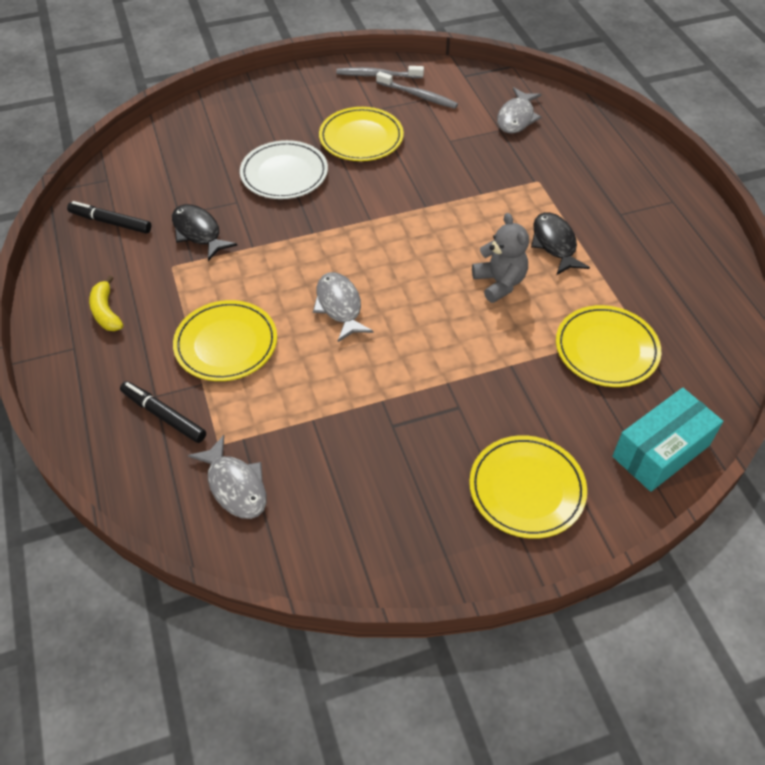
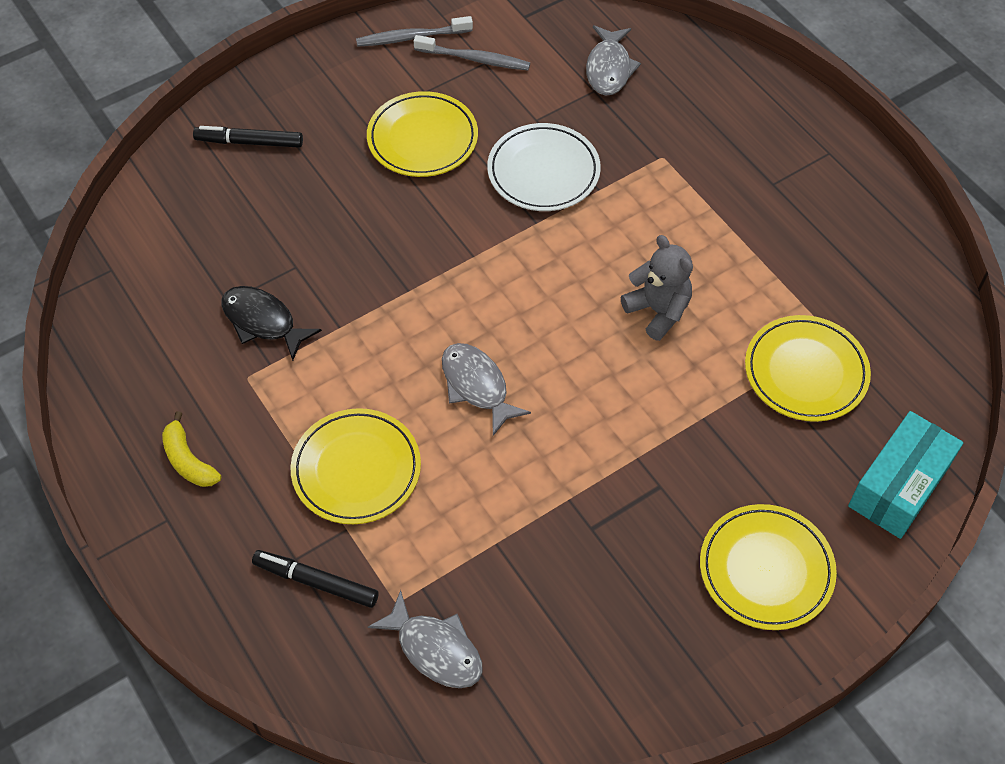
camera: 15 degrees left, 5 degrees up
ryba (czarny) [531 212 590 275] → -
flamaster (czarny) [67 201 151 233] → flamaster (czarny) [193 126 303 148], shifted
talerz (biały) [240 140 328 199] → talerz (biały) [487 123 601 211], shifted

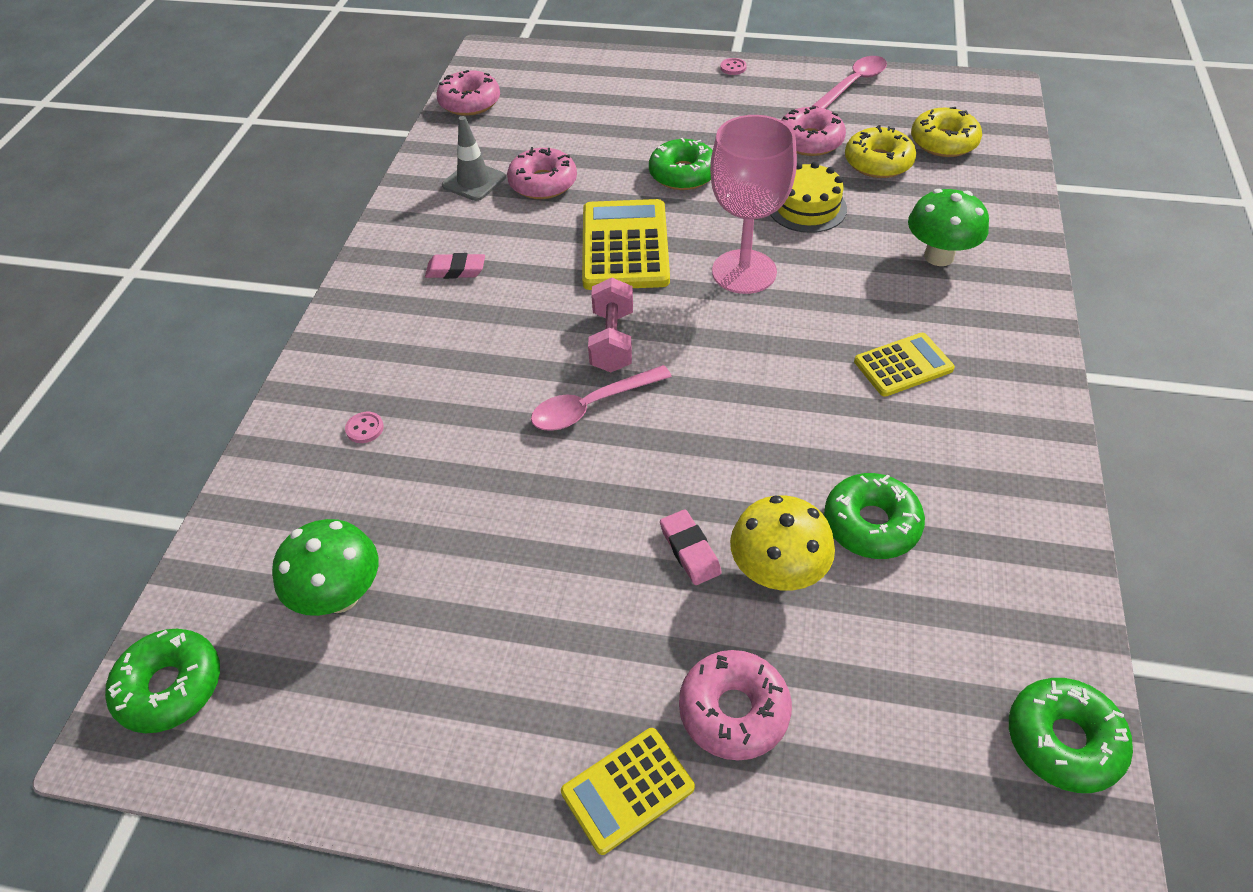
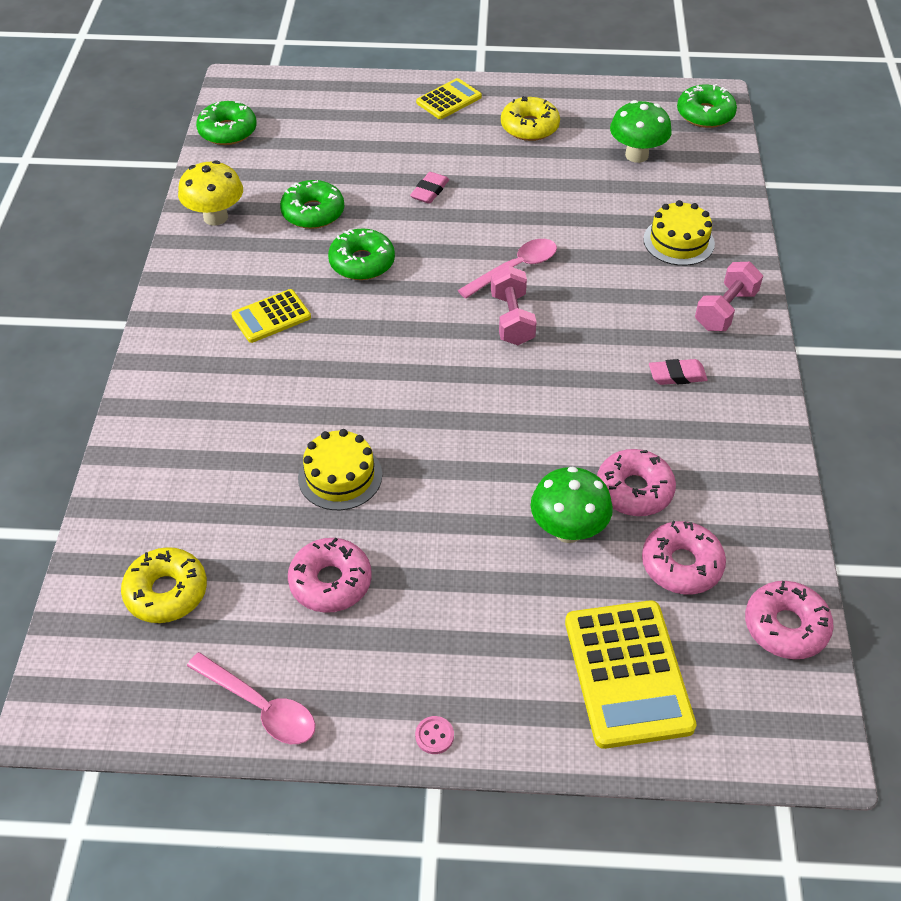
camera: 170 degrees right, 0 degrees up
pachołek (szary) [442 116 506 201] → -
kielich (różowy) [710 115 797 294] → -
- → hantel (różowy) [695 262 763 331]
kalkulator (żółty) [582 199 670 290] → kalkulator (żółty) [565 600 697 749], shifted
donut (zielony) [649 138 713 190] → donut (zielony) [328 228 395 280], shifted
donut (różowy) [679 650 792 761] → donut (różowy) [642 521 726 594], shifted
grzyb (żółty) [730 495 835 590] → grzyb (żółty) [178 160 243 226], shifted
donut (żółty) [845 125 916 178] → donut (żółty) [501 96 560 141], shifted
grzyb (zielony) [908 189 989 266] → grzyb (zielony) [531 466 613 543], shifted
guzik (różowy) [345 412 384 443] → tort (żółty) [643 200 715 266]
gumka do mazania (różowy) [660 509 722 585] → gumka do mazania (różowy) [410 172 449 204], 60 degrees clockwise
łyżka (różowy) [812 56 887 109] → łyżka (różowy) [187 652 315 744], 90 degrees counterclockwise

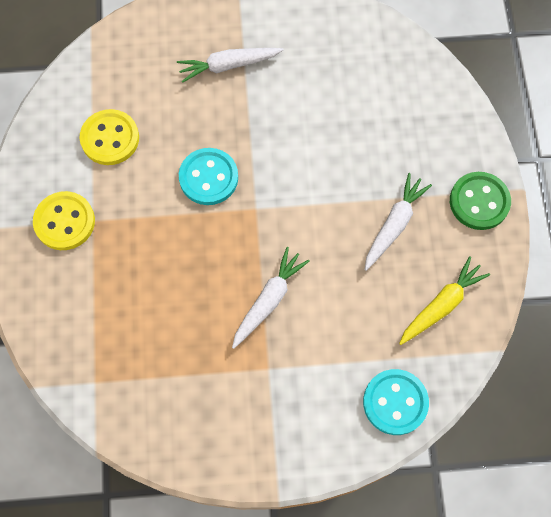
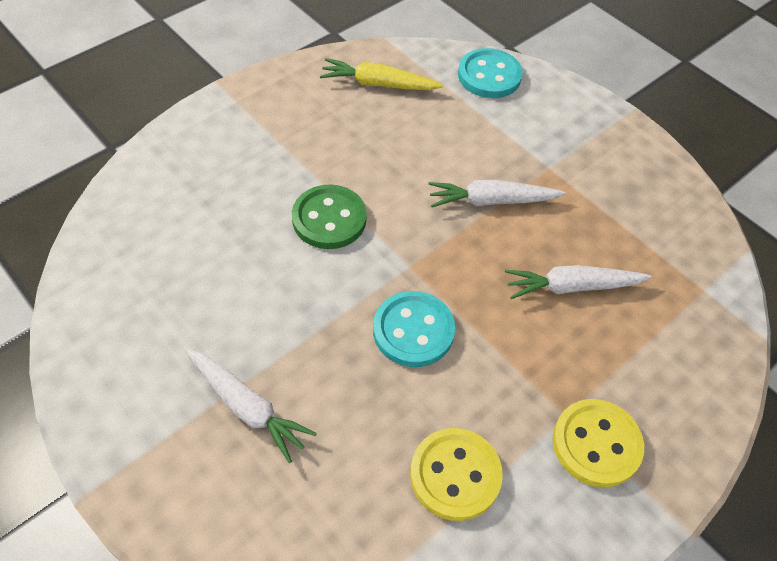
camera: 130 degrees left, 15 degrees down
marchewka (biały) [365 173 432 271] → marchewka (biały) [505 265 652 299], shifted
guzik (zielony) [450 172 511 230] → guzik (zielony) [292 185 367 249], shifted

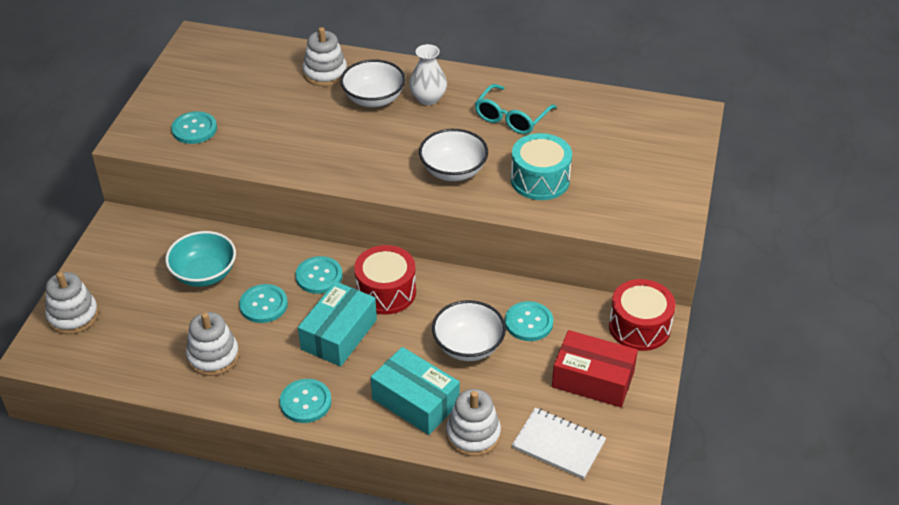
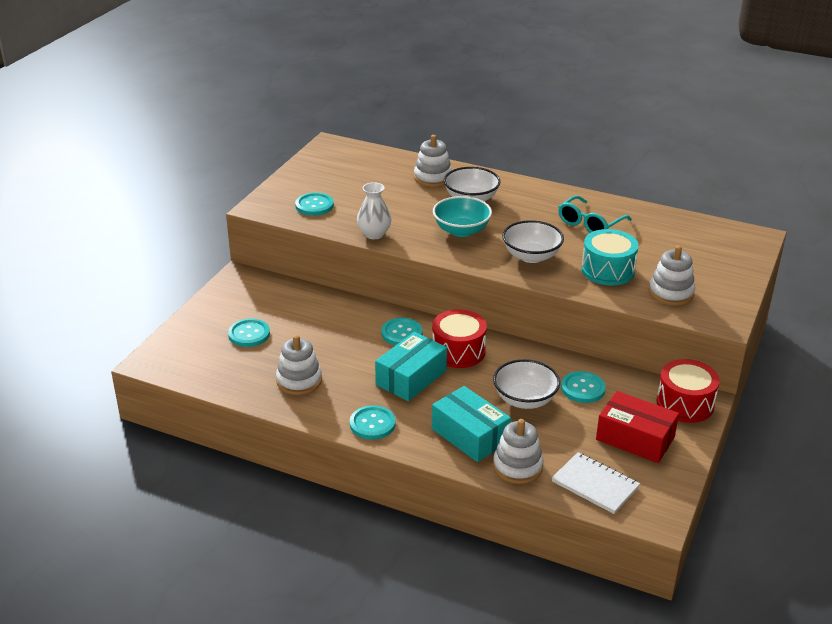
camera: 10 degrees right, 10 degrees down
zabawka nakładanka (biały) [45 272 99 334] → zabawka nakładanka (biały) [649 245 695 305], shifted
miska (turkusowy) [165 231 236 287] → miska (turkusowy) [433 196 492 237], shifted
guzik (turkusowy) [239 284 288 323] → guzik (turkusowy) [228 319 270 347], shifted
wazon (biały) [409 44 447 105] → wazon (biały) [357 182 391 239], shifted

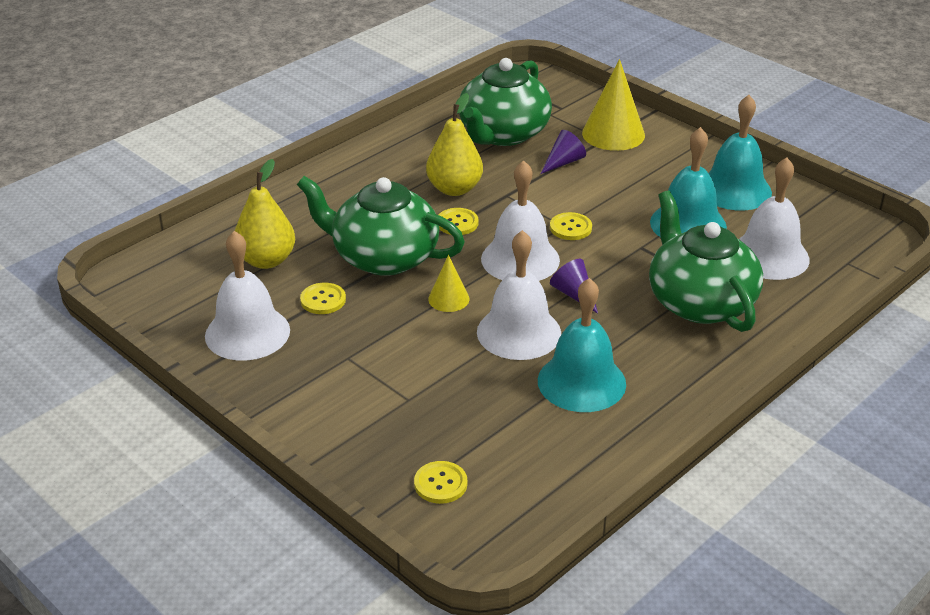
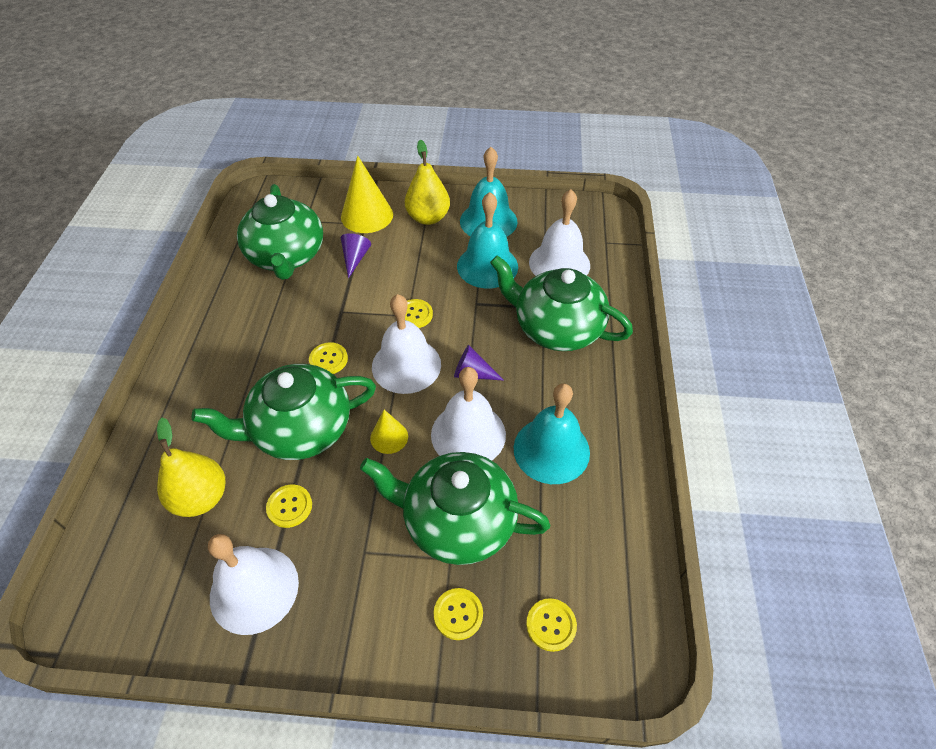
camera: 40 degrees left, 15 degrees up
- → imbryk (zielony) [360 452 550 565]
- → guzik (żółty) [434 588 483 640]
gruszka (żółty) [426 93 483 196] → gruszka (żółty) [405 140 450 225], shifted

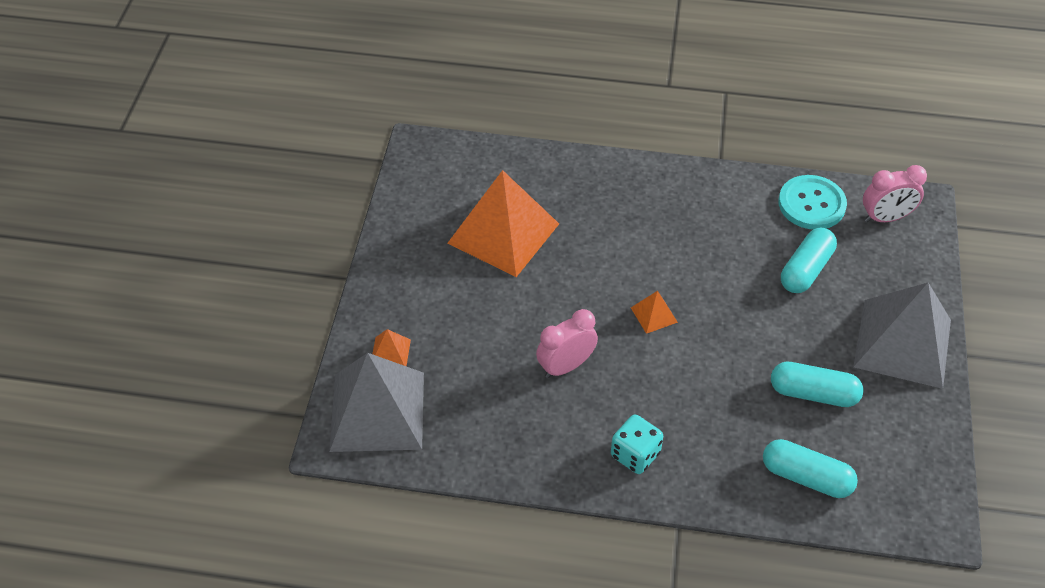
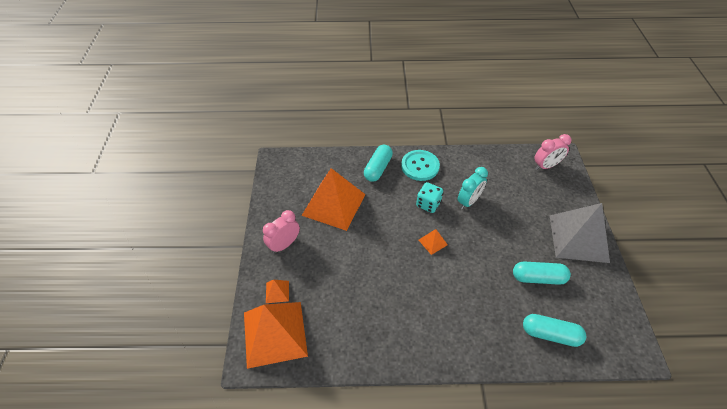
camera: 10 degrees left, 0 degrees up
- → budzik (turkusowy) [458 167 488 209]
budzik (różowy) [536 309 598 378] → budzik (różowy) [263 210 300 253], shifted
kostka do gry (turkusowy) [611 414 663 474] → kostka do gry (turkusowy) [416 182 443 213], shifted
guzik (turkusowy) [778 175 847 229] → guzik (turkusowy) [401 150 440 181], shifted
kapsułka (turkusowy) [781 228 837 293] → kapsułka (turkusowy) [364 145 393 182], shifted
piramida (szary) [329 353 424 452] → piramida (pomarańczowy) [244 302 308 369]

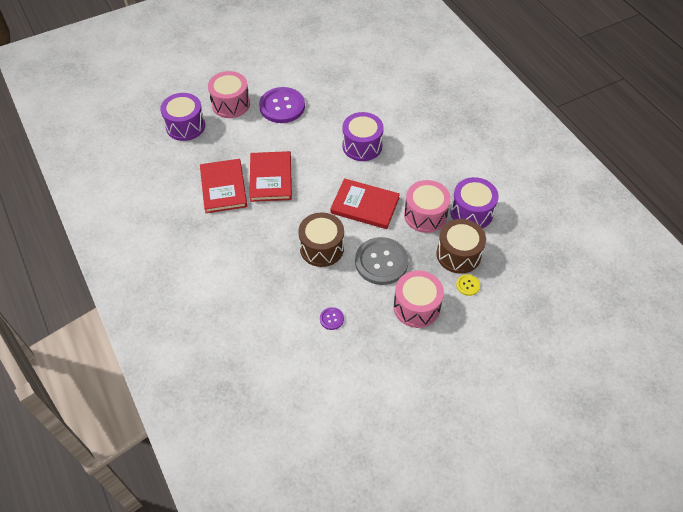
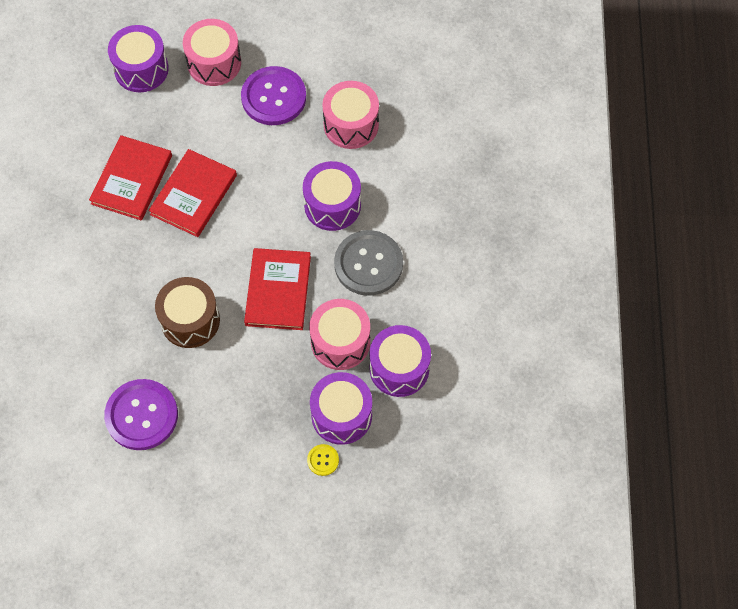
camera: 30 degrees right, 10 degrees up
guzik (szary) [355 237 409 285] → guzik (szary) [334 230 403 296], shifted
bęben (różowy) [393 270 444 328] → bęben (różowy) [322 81 379 149], shifted
bęben (brązowy) [436 219 486 274] → bęben (fioletowy) [310 372 372 445]
książka (czerwony) [330 178 400 229] → książka (czerwony) [244 248 311 330], 45 degrees clockwise
guzik (fioletowy) [320 307 344 330] → guzik (fioletowy) [104 379 178 450], x2.31

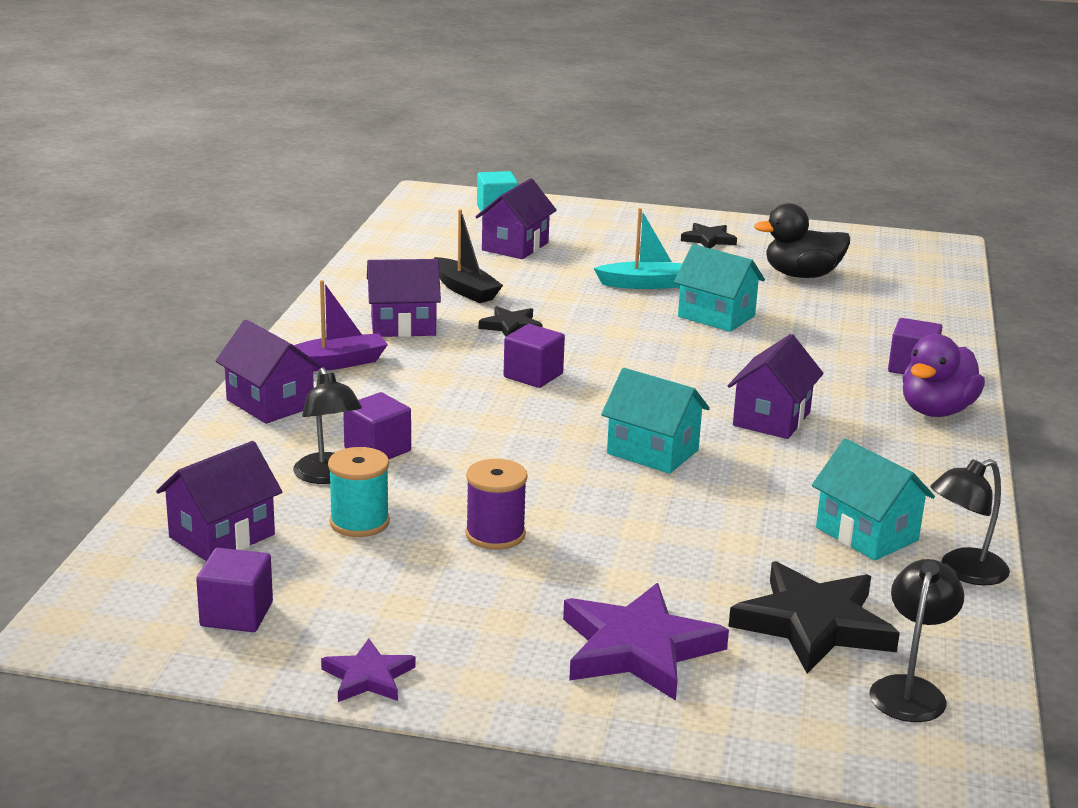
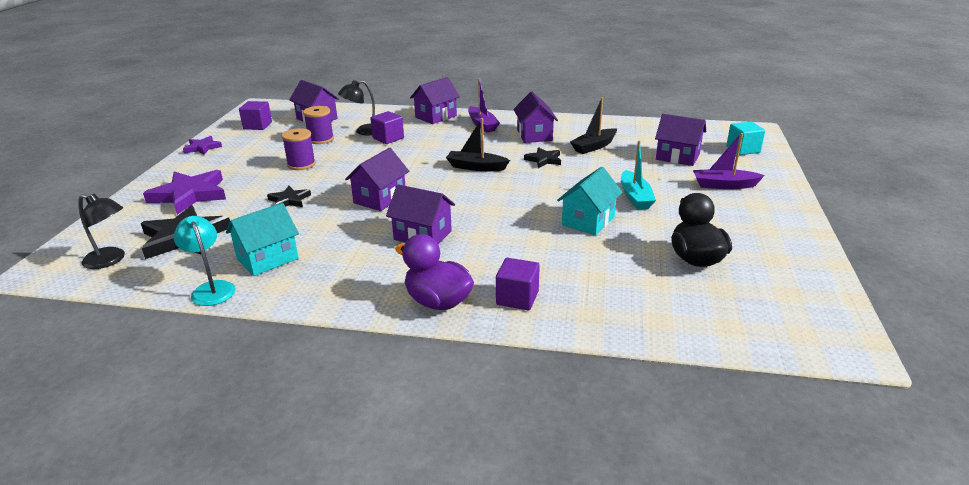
camera: 90 degrees right, 5 degrees up
- → łódka (fioletowy) [693 133 765 189]
gwiazda (czarny) [681 223 737 249] → gwiazda (czarny) [267 186 311 207], shifted
sześcian (fioletowy) [504 324 565 388] → łódka (czarny) [446 118 510 171]
szpulka (turkusowy) [328 447 390 537] → szpulka (fioletowy) [303 106 334 144]
domek (turkusowy) [601 368 710 474] → domek (fioletowy) [345 148 409 211]
lampka (czarny) [930 459 1010 585] → lampka (turkusowy) [173 216 236 306]

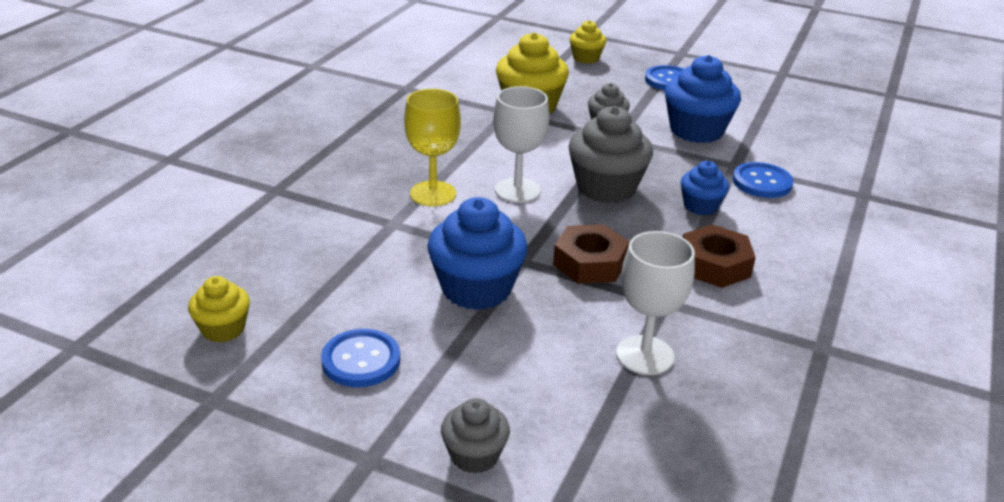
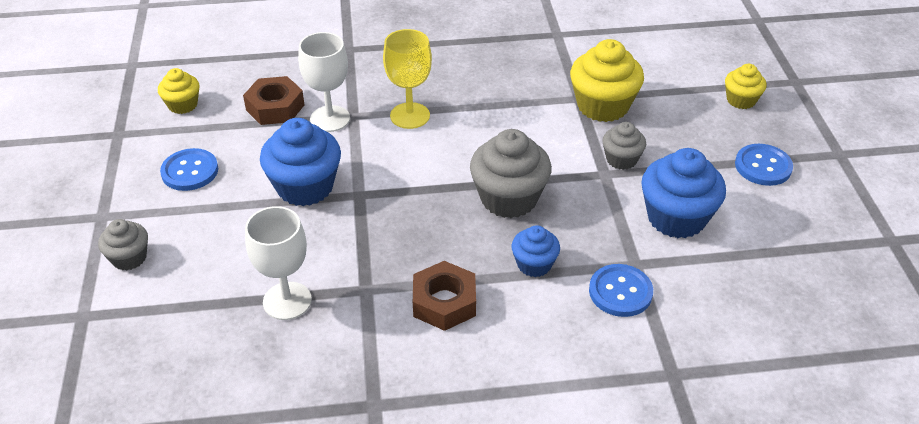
camera: 60 degrees right, 10 degrees up
kielich (biały) [493 86 549 203] → kielich (biały) [298 32 350 132], shifted
nakrętka (brązowy) [553 224 629 284] → nakrętka (brązowy) [243 76 305 125], shifted

